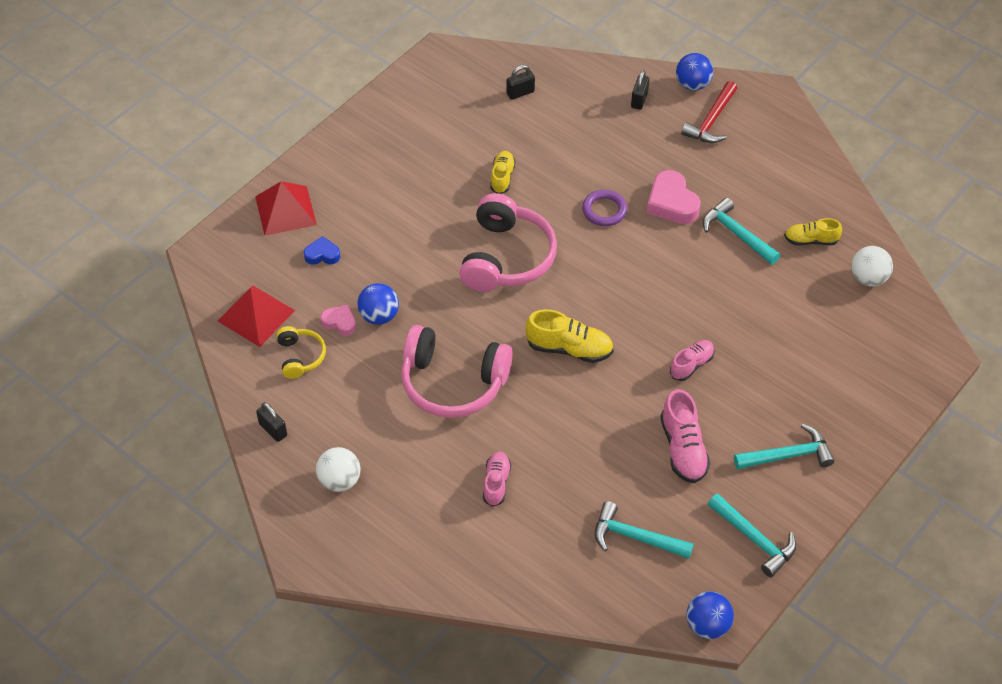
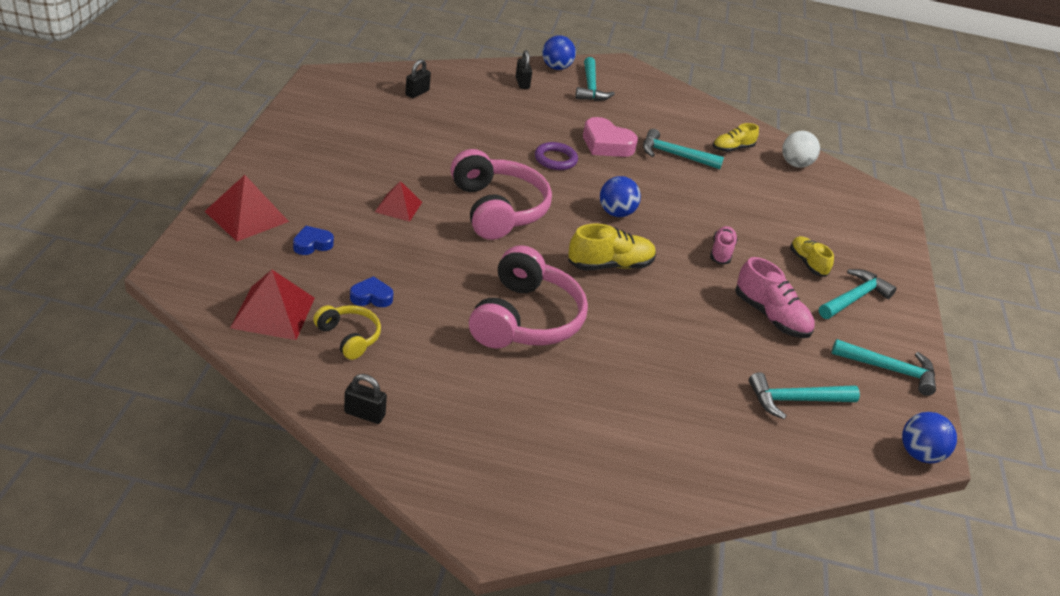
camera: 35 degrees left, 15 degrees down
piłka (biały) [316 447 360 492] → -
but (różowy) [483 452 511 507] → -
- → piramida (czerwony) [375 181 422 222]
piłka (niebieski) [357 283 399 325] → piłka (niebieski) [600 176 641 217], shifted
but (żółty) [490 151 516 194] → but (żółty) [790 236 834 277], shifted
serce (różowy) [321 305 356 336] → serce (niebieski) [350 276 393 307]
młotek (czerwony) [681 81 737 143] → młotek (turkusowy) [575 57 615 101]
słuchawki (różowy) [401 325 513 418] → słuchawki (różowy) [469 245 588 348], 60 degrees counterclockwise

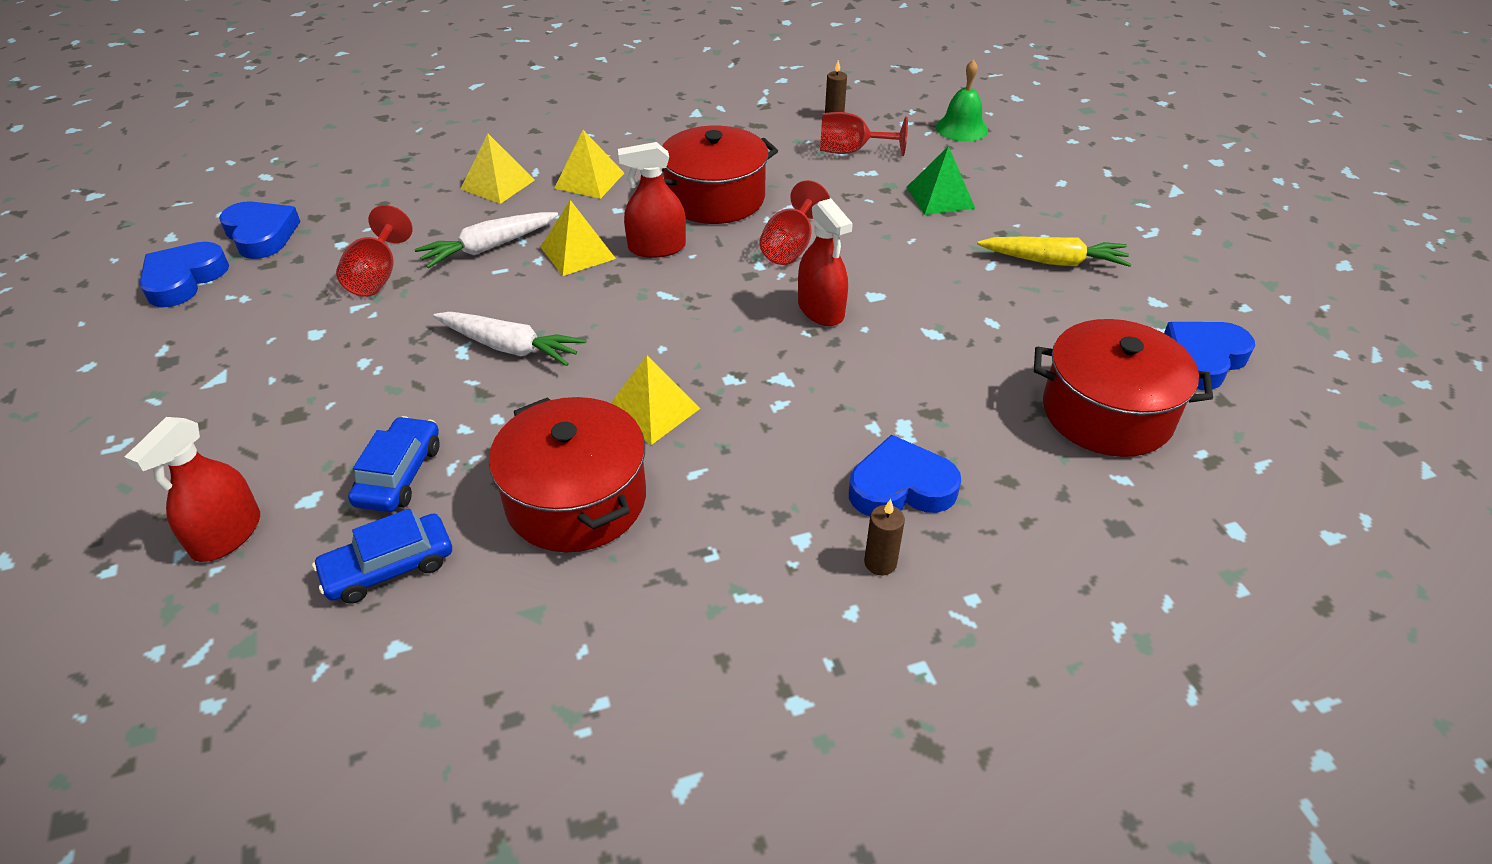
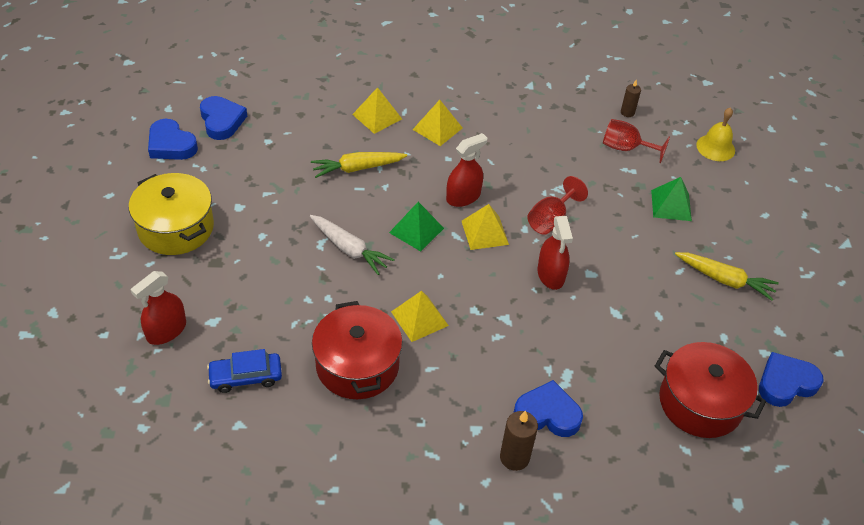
camera: 15 degrees right, 5 degrees up
kielich (czerwony) [336 205 413 297] → -
samochód (niebieski) [348 416 440 512] → -
garnek (czerwony) [662 126 778 224] → -
- → garnek (żółty) [129 173 214 255]
- → piramida (zielony) [389 202 444 251]
piramida (żółty) [541 200 616 276] → piramida (żółty) [462 204 509 250], shifted
marchewka (biały) [414 212 558 268] → marchewka (żółty) [311 152 407 178]
dzwonek (zielony) [936 59 988 142] → dzwonek (żółty) [696 107 735 161]
serce (niebieski) [140 242 229 307] → serce (niebieski) [148 119 198 160], 90 degrees counterclockwise
spryskiwacz (czerwony) [618 142 686 258] → spryskiwacz (czerwony) [446 133 488 207], 135 degrees clockwise
świeca (brązowy) [864 499 905 575] → świeca (brązowy) [500 410 538 471], x1.55

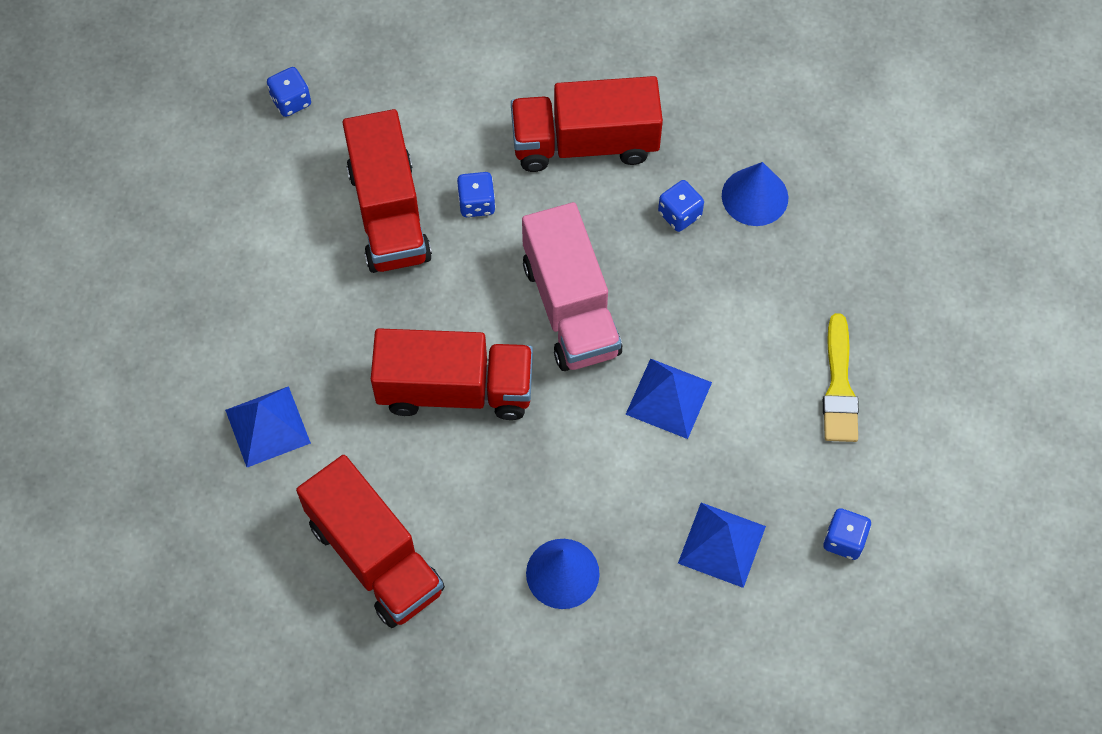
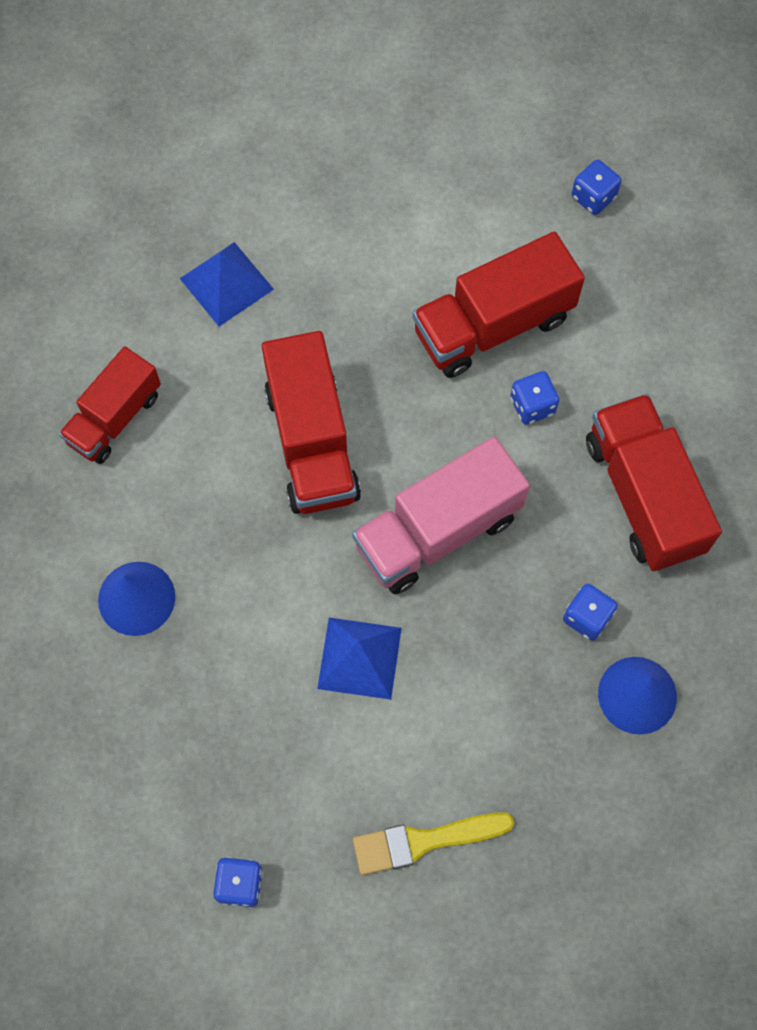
camera: 75 degrees right, 5 degrees up
piramida (niebieski) [678 503 766 588] → -
ciężarówka (czerwony) [296 455 445 628] → ciężarówka (czerwony) [59 347 161 464], x0.66

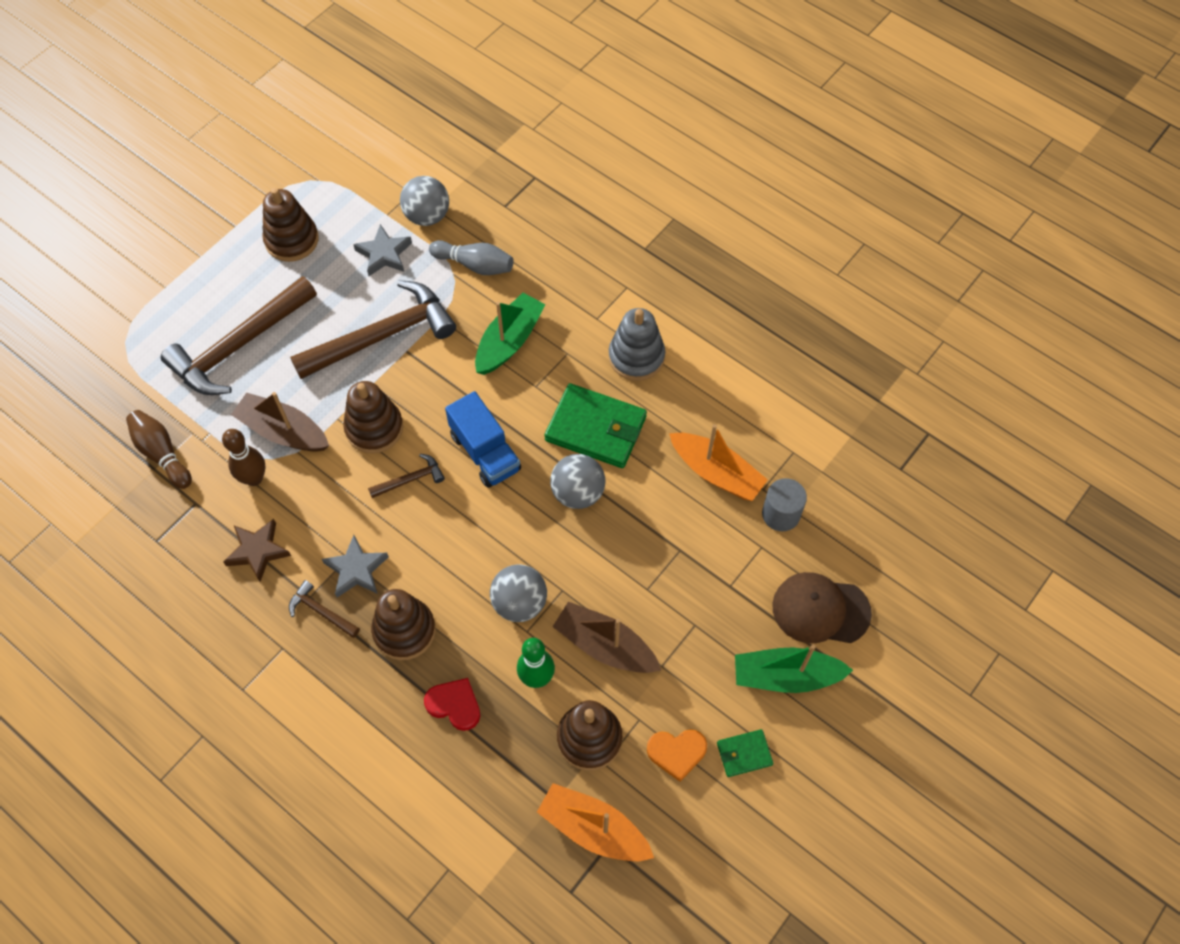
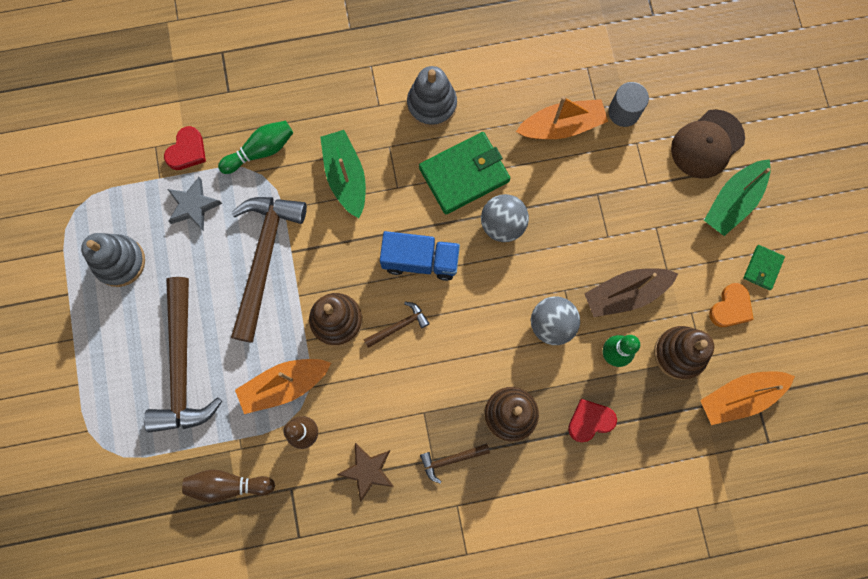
camera: 50 degrees left, 15 degrees up
gwiazda (szary) [322 535 389 598] → -
piłka (szary) [400 176 449 226] → serce (czerwony) [164 126 206 170]
łódka (brązowy) [231 392 329 451] → łódka (pomarańczowy) [235 359 331 414]
zabawka nakładanka (brązowy) [262 188 319 262] → zabawka nakładanka (szary) [81 233 145 287]
kręgiel (szary) [429 240 514 275] → kręgiel (zielony) [218 121 293 174]
młotek (brązowy) [368 454 445 498] → młotek (brązowy) [364 302 430 348], 45 degrees clockwise

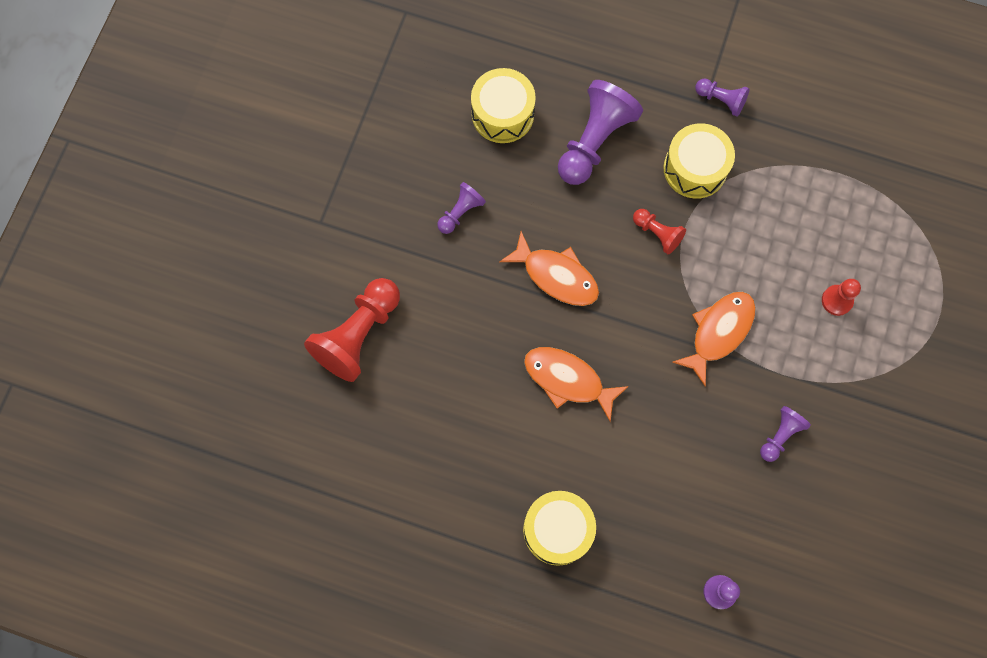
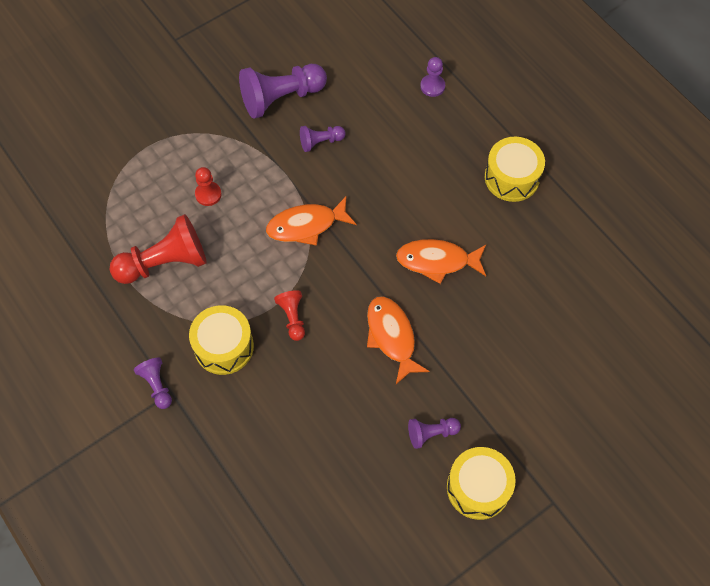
camera: 145 degrees left, 10 degrees down
pionek (czerwony) [304 278 400 382] → pionek (czerwony) [110 214 207 284], shifted
bęben (żółty) [471 68 536 143] → bęben (żółty) [447 447 516 520], shifted
pionek (fioletowy) [558 80 643 185] → pionek (fioletowy) [239 64 327 119], shifted
ryba (pomarańczowy) [524 347 629 422] → ryba (pomarańczowy) [396 239 486 284], 120 degrees clockwise

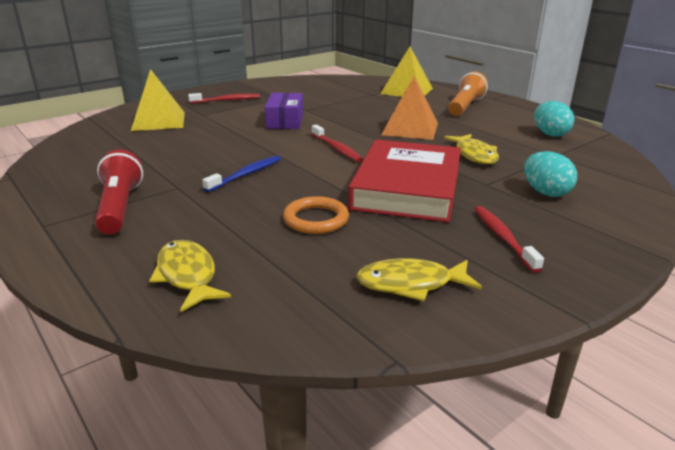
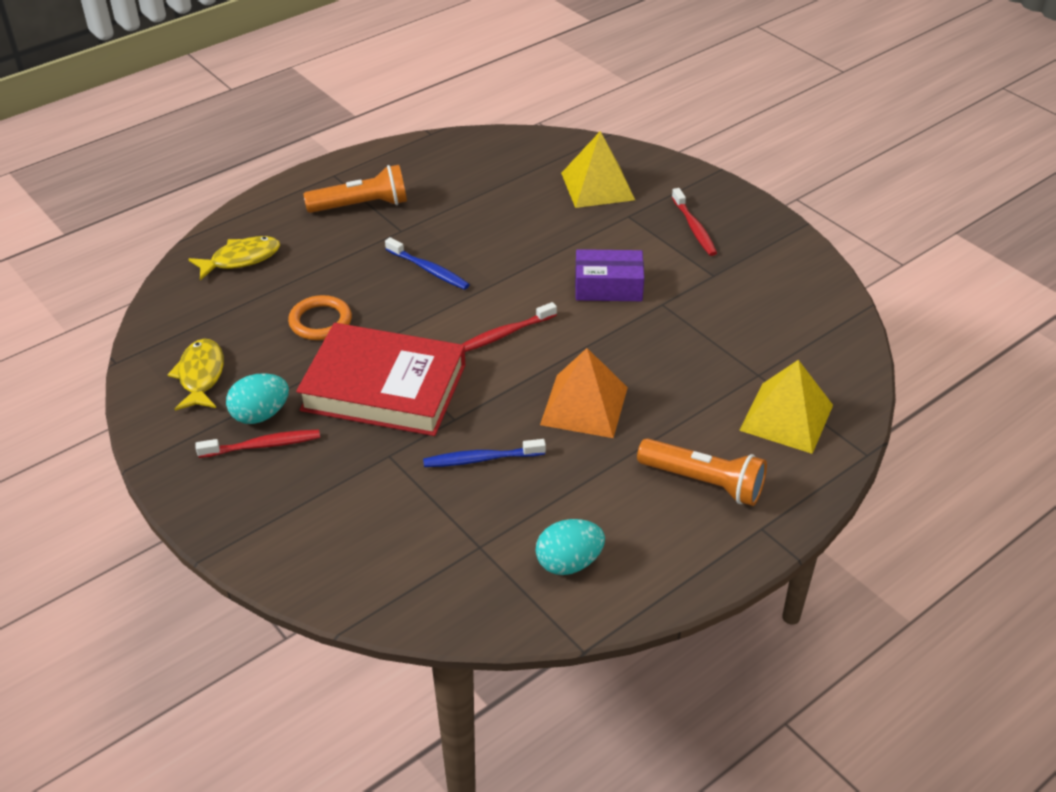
camera: 90 degrees right, 15 degrees up
jajko (turkusowy) [524 151 577 197] → jajko (turkusowy) [226 373 289 424], shifted
ryba (żółty) [444 134 499 164] → szczoteczka do zębów (niebieski) [423 439 546 467]
latarka (czerwony) [95 149 143 235] → latarka (pomarańczowy) [303 165 407 213]

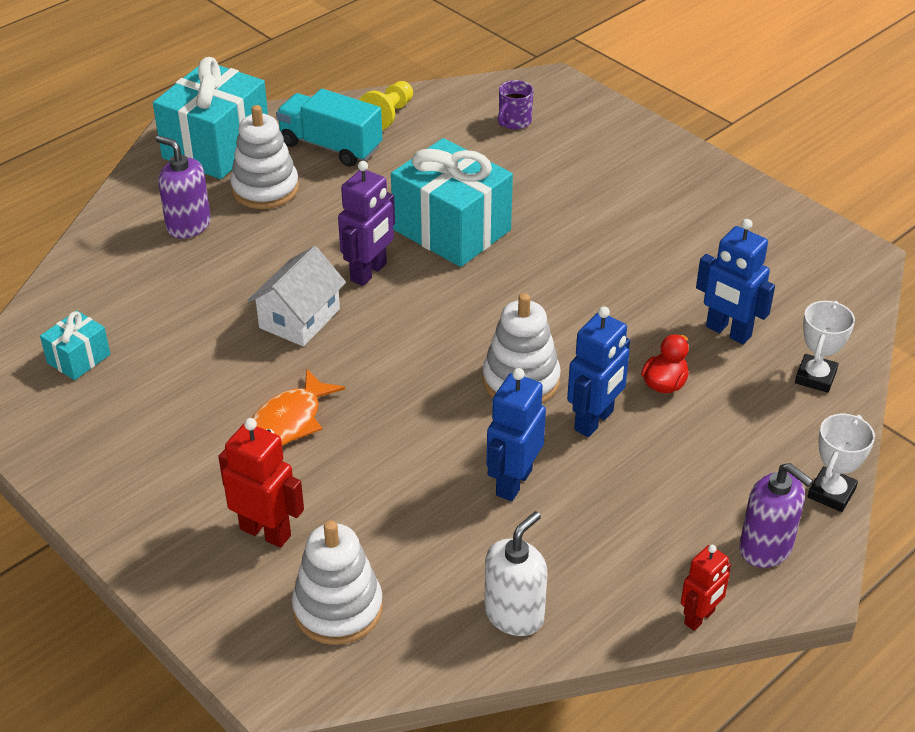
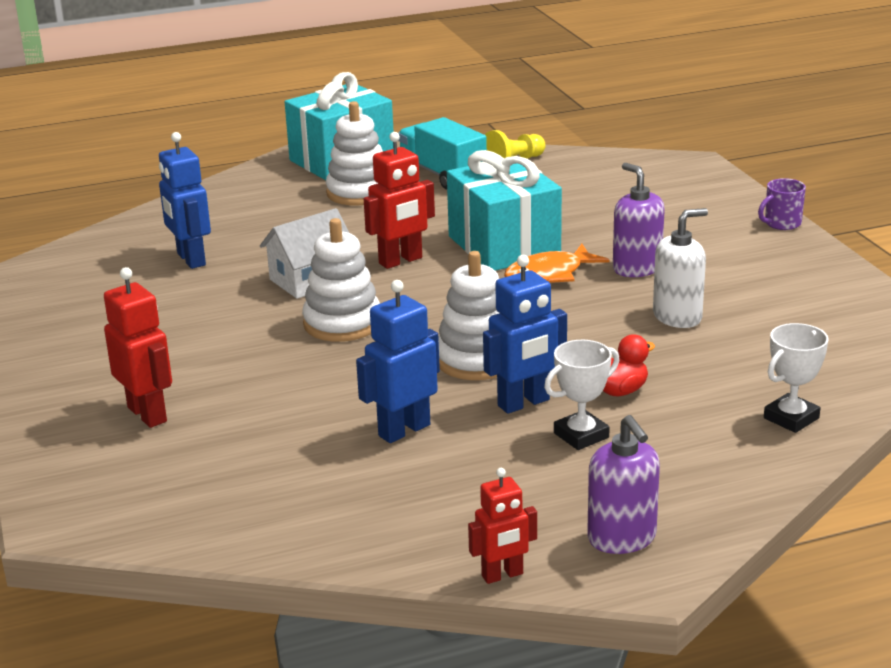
camera: 25 degrees right, 15 degrees down
prezent (turkusowy) [40 310 110 380] → -
dozownik mydła (fioletowy) [156 136 211 239] → dozownik mydła (fioletowy) [613 163 665 277], shifted
ryba (pomarańczowy) [252 369 345 446] → ryba (pomarańczowy) [504 244 609 283], shifted
zabawka nakładanka (biały) [292 520 383 645] → zabawka nakładanka (biały) [302 218 380 342], shifted
dozownik mydła (biały) [484 511 547 636] → dozownik mydła (biały) [653 208 708 328], shifted
kubek (fioletowy) [498 80 533 129] → kubek (fioletowy) [758 178 806 230], shifted
robot (niebieski) [696 219 775 344] → robot (niebieski) [159 132 211 269], shifted
puchar (biały) [807 414 875 512] → puchar (biały) [544 340 619 450], shifted
robot (fioletowy) [338 161 395 286] → robot (czerwony) [364 132 435 269]

